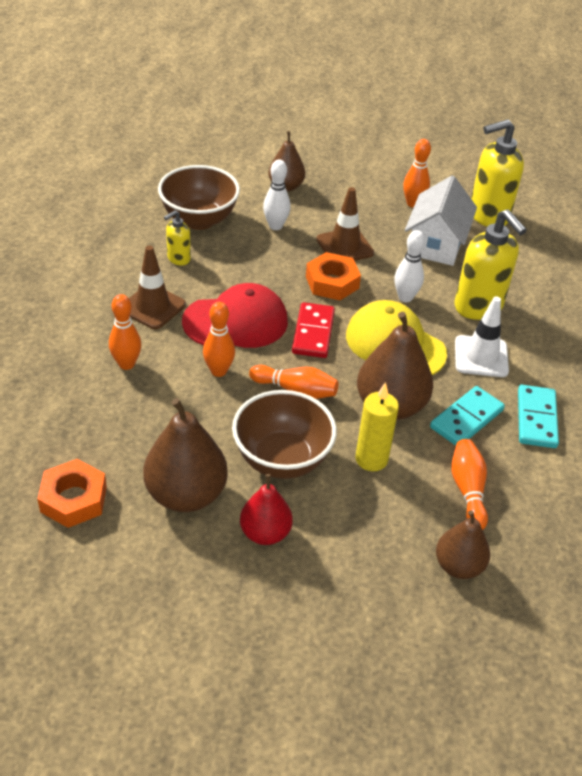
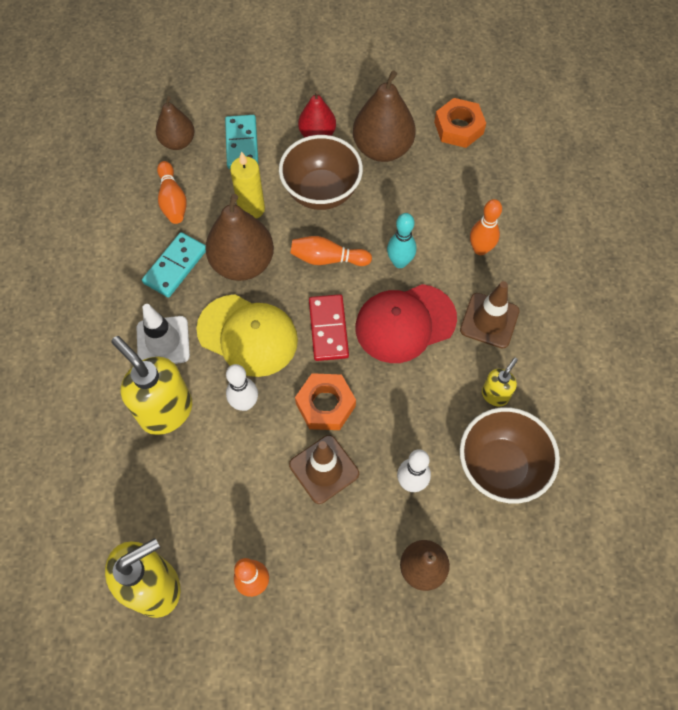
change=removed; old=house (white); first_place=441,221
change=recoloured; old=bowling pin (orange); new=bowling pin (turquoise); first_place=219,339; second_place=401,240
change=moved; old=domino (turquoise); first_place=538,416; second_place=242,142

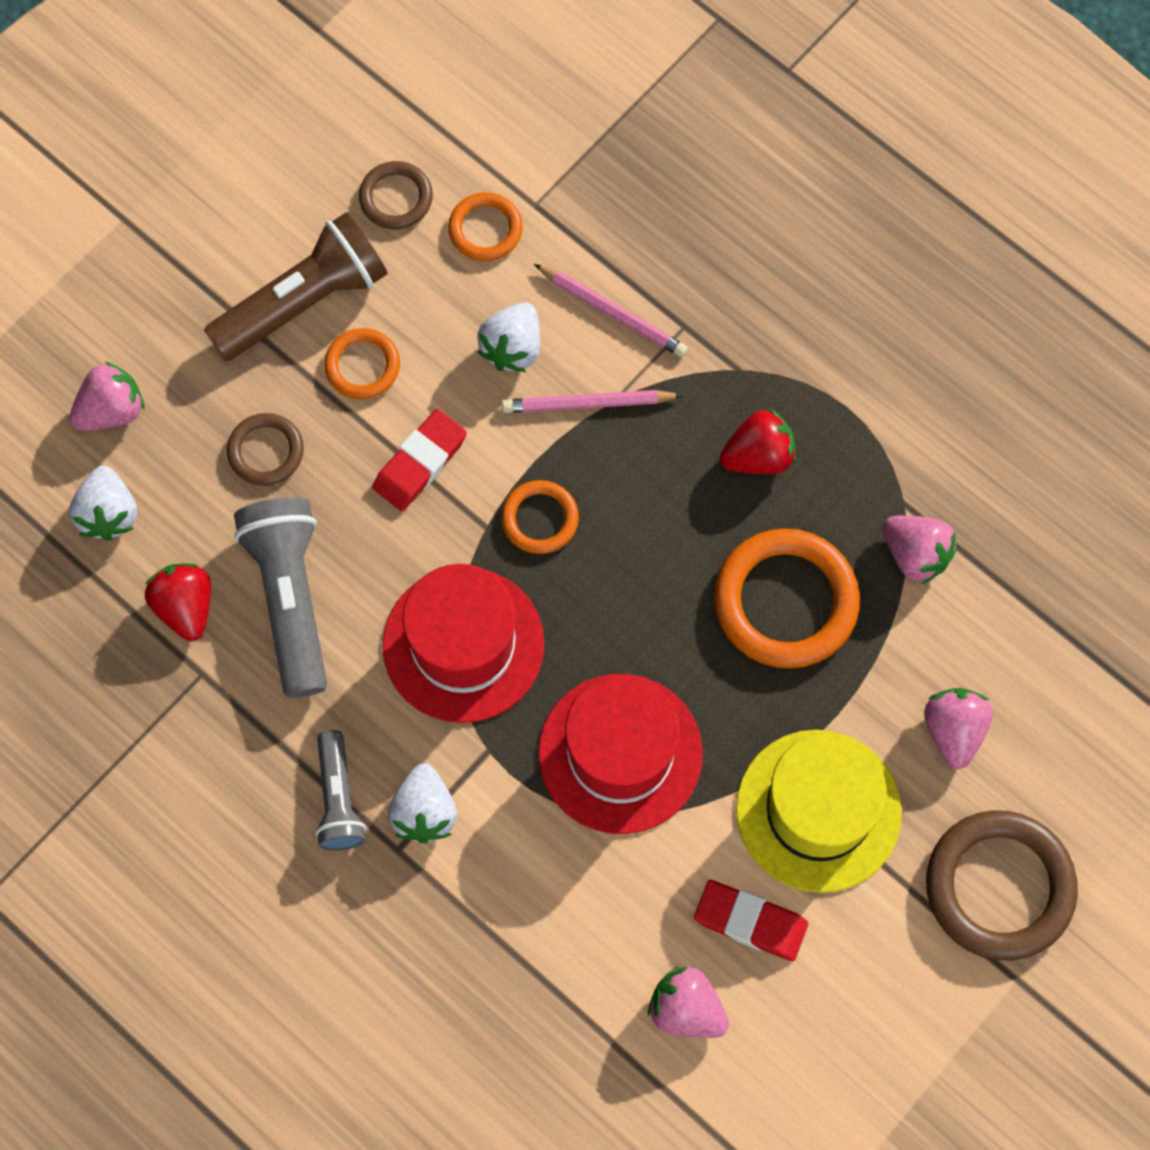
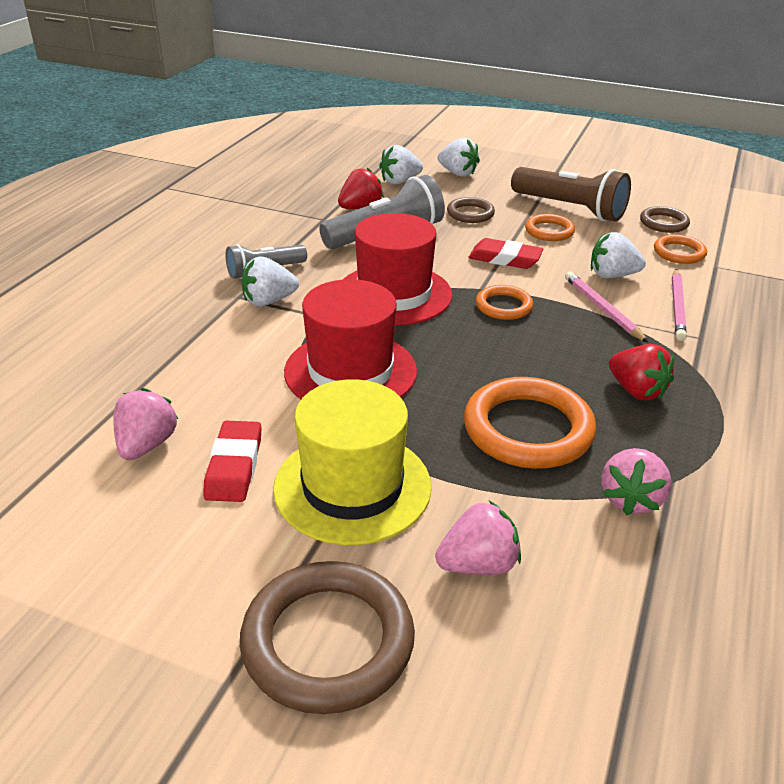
change=recoloured; old=strawberry (pink); new=strawberry (white); first_place=107,395; second_place=458,157

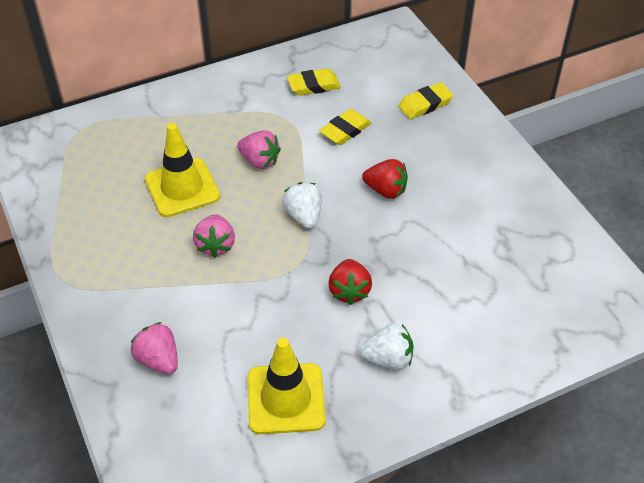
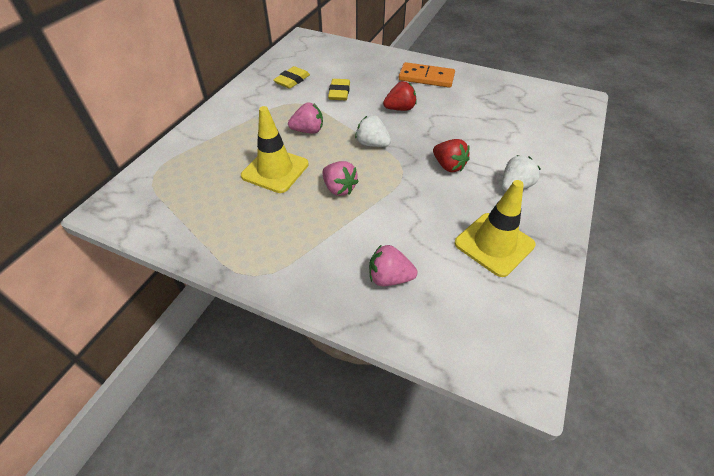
change=removed; old=eraser (yellow); first_place=425,100
change=added; new=domino (orange); second_place=427,75

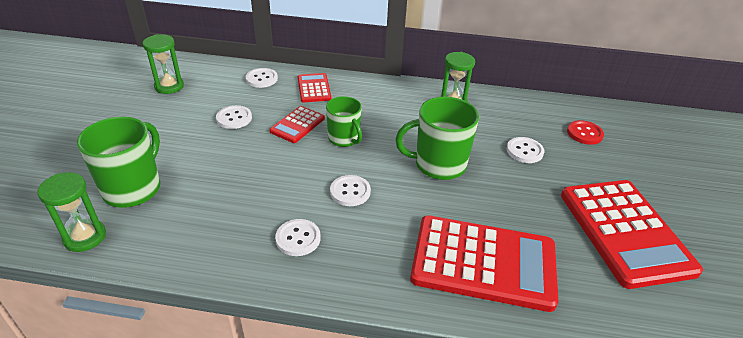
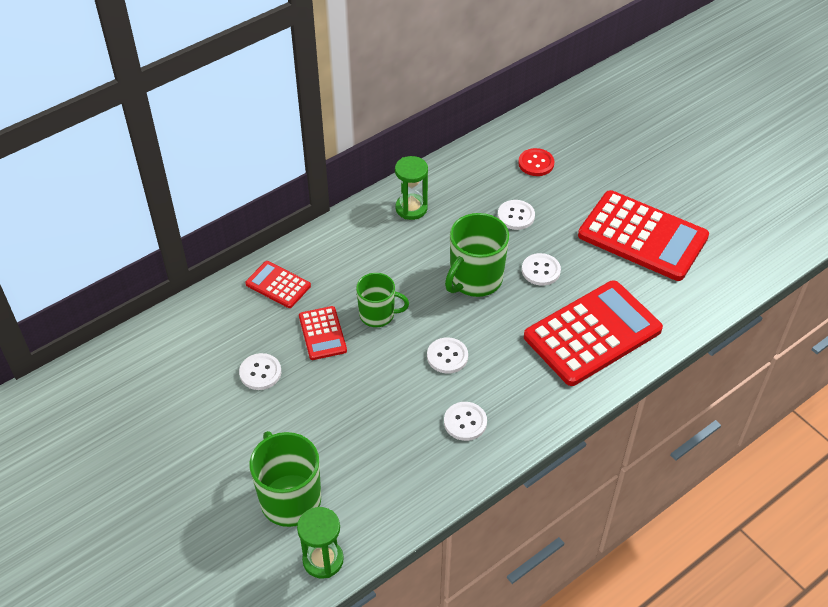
change=removed; old=hourglass (green); first_place=163,64
change=moved; old=button (white); first_place=262,78; second_place=541,269

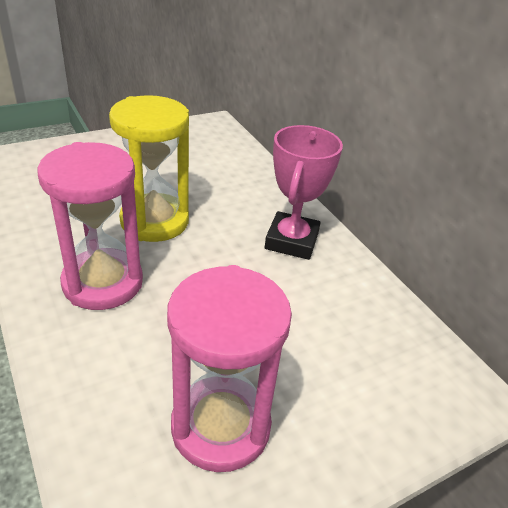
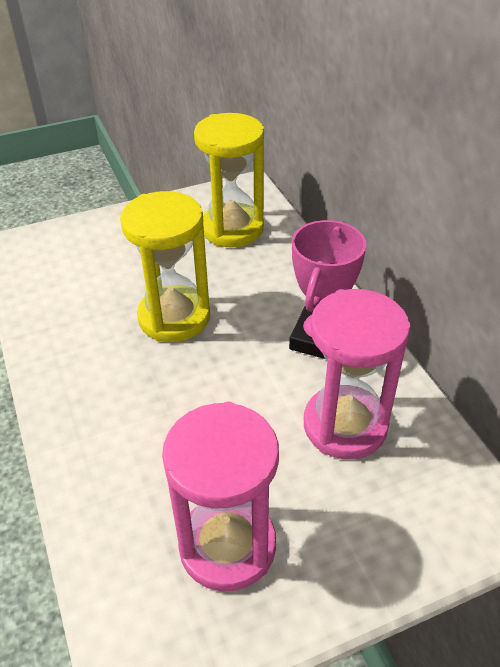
change=moved; old=hourglass (pink); first_place=90,226; second_place=357,374
change=added; new=hourglass (yellow); second_place=229,180

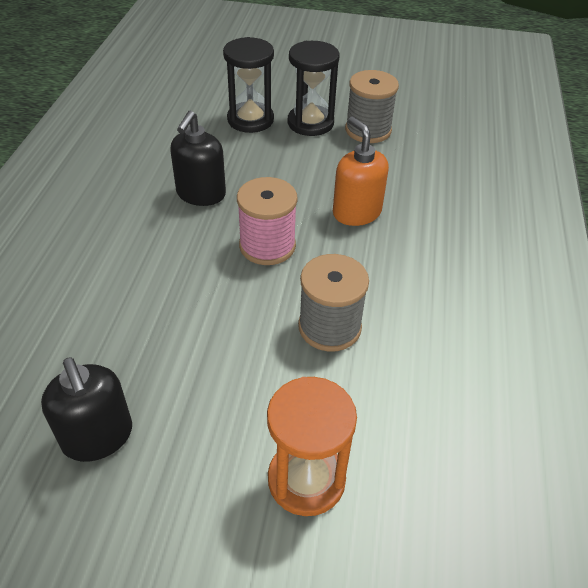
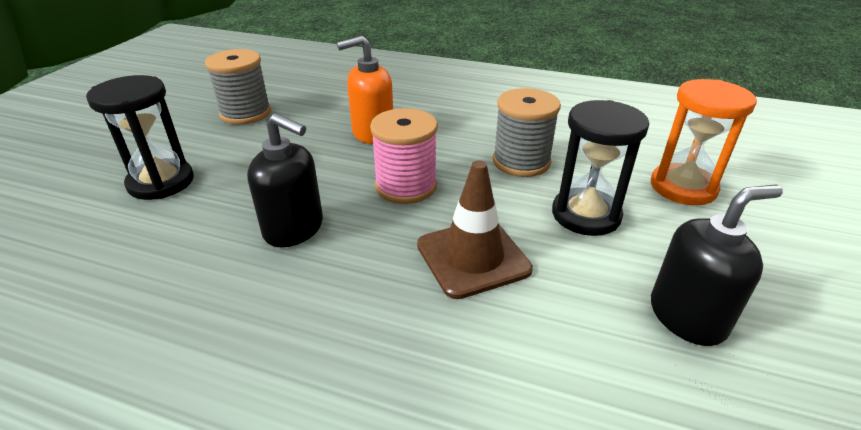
change=moved; old=hourglass (black); first_place=313,88; second_place=600,168
change=added; new=traffic cone (brown); second_place=475,229

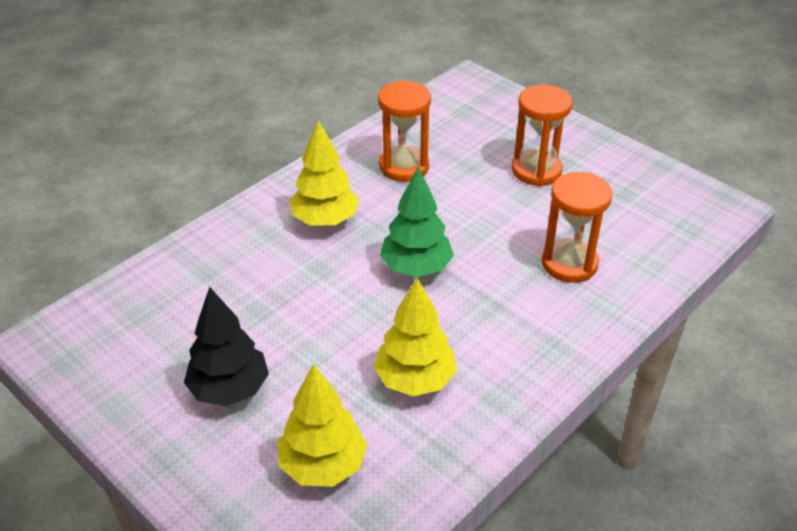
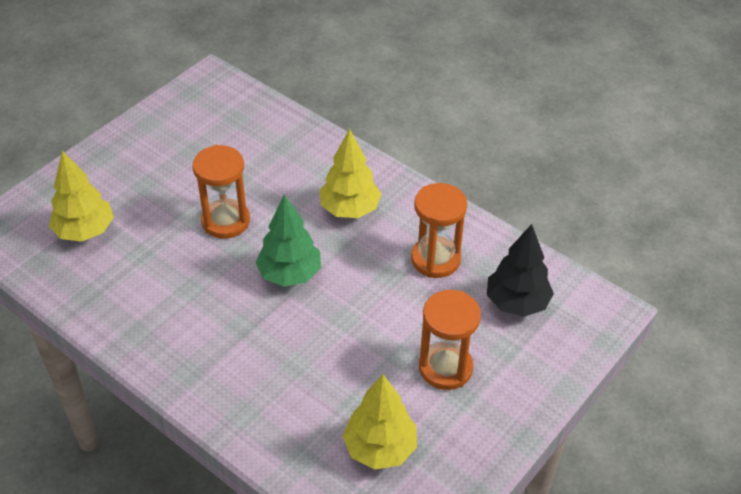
change=moved; old=hourglass (orange); first_place=577,227; second_place=221,192
change=moved; old=tree (yellow); first_place=415,336; second_place=380,422
change=moved; old=tree (black); first_place=226,346; second_place=520,270

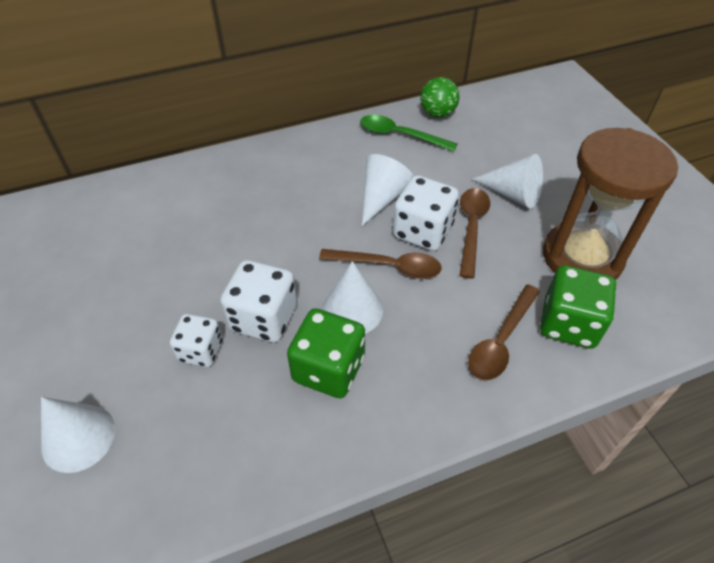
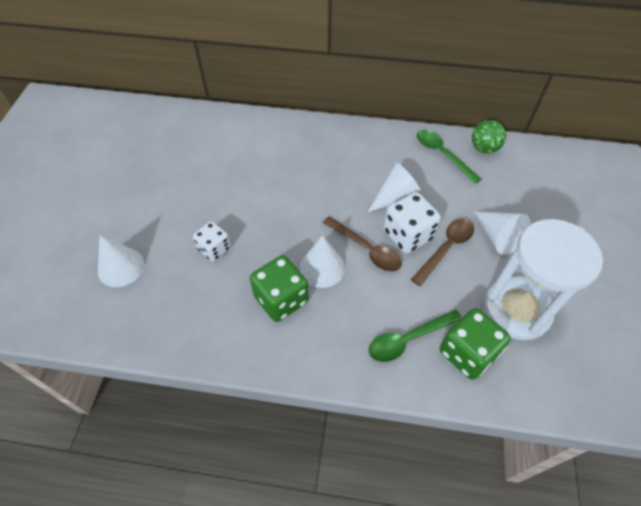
change=recoloured; old=hourglass (brown); new=hourglass (white); first_place=610,204; second_place=543,279
change=removed; old=dice (white); first_place=259,301
change=recoloured; old=spoon (brown); new=spoon (green); first_place=504,332; second_place=415,335

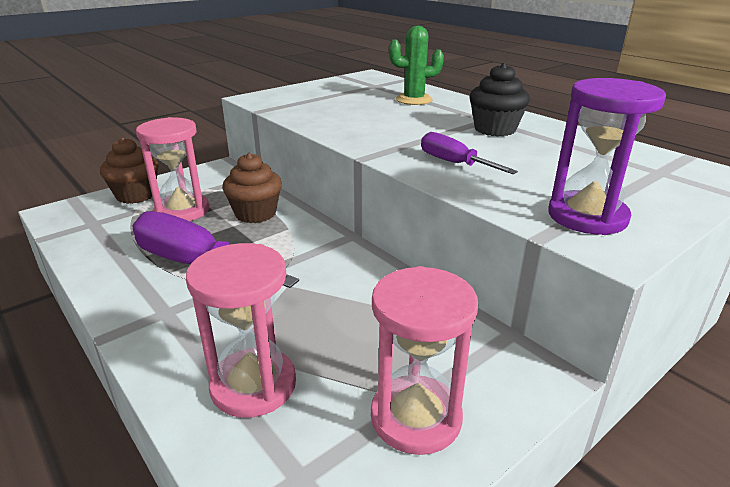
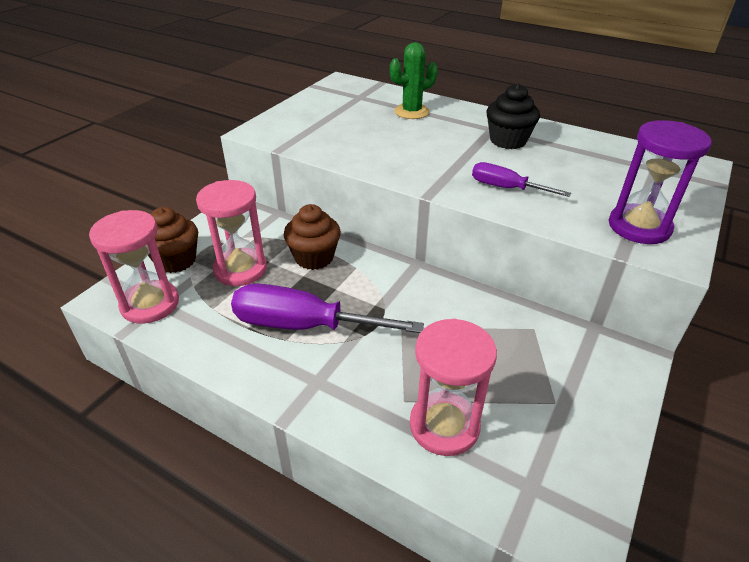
change=moved; old=hourglass (pink); first_place=424,360; second_place=134,267

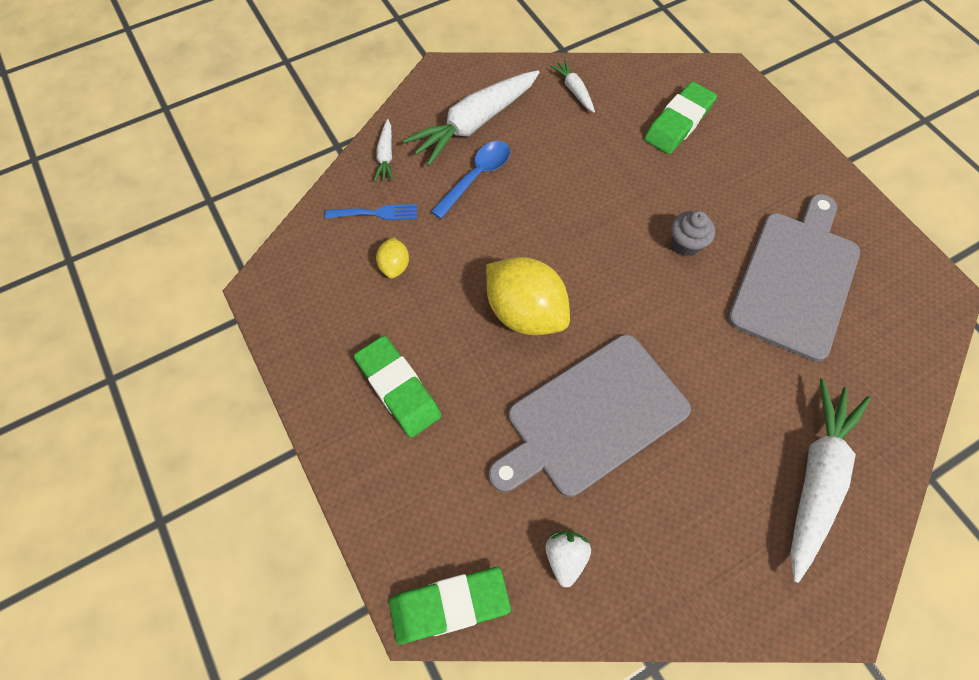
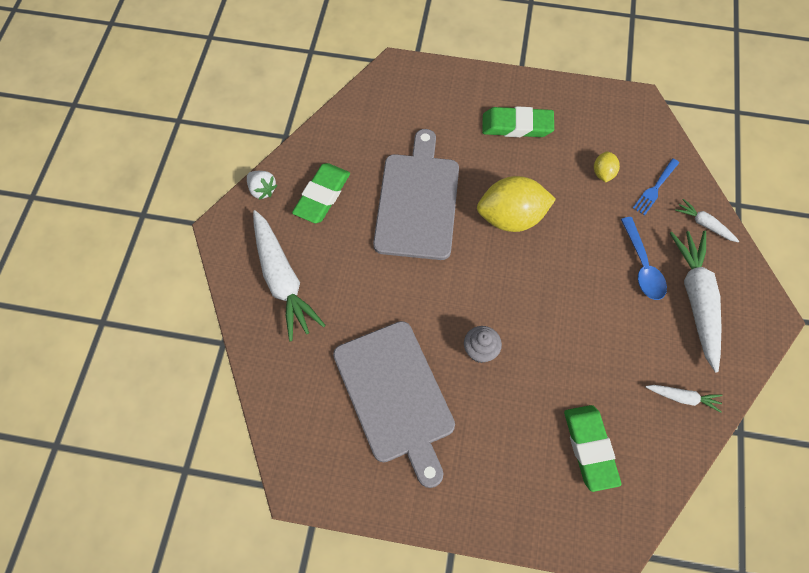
change=turned; old=lemon (yellow); first_place=392,258; second_place=607,166; degrees=60
change=moved; old=strawberry (white); first_place=568,559; second_place=262,185
change=moved; old=eraser (green); first_place=450,605; second_place=321,193

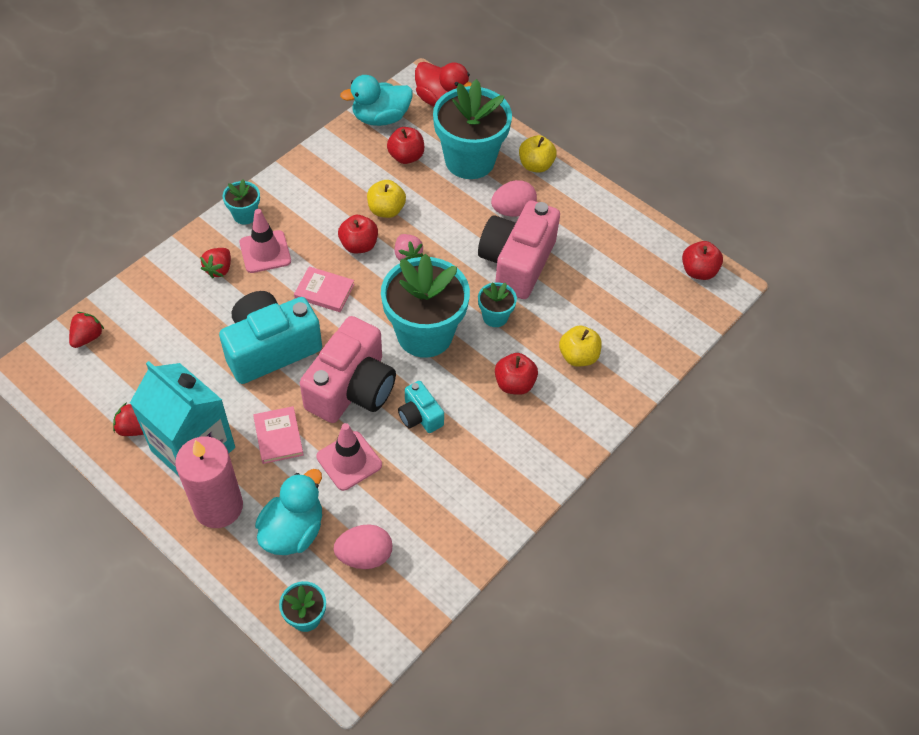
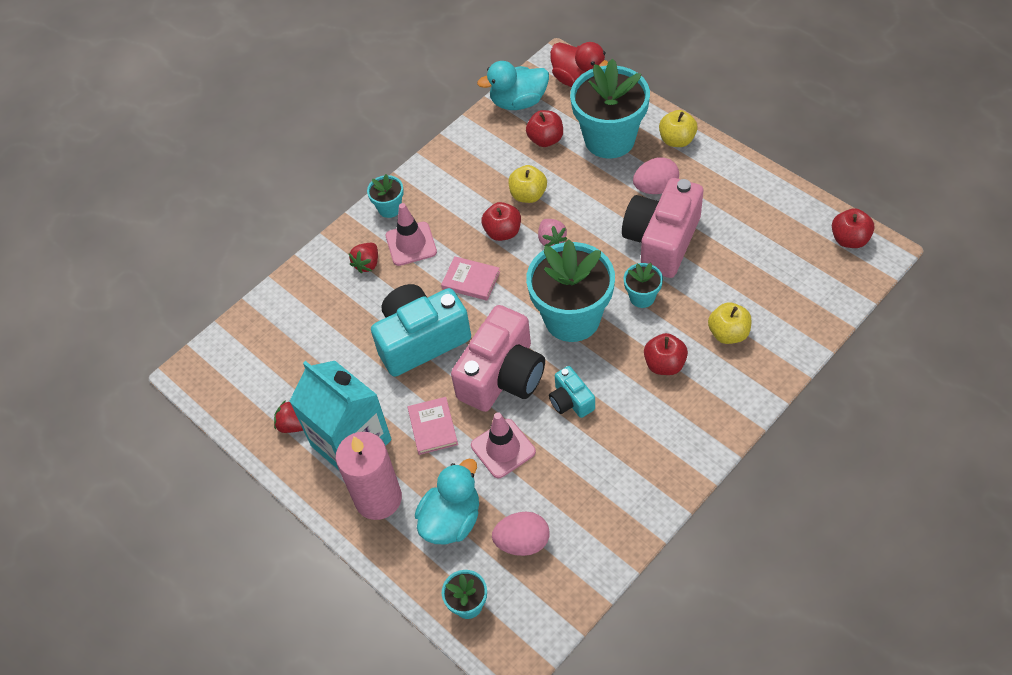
change=removed; old=strawberry (red); first_place=86,330

